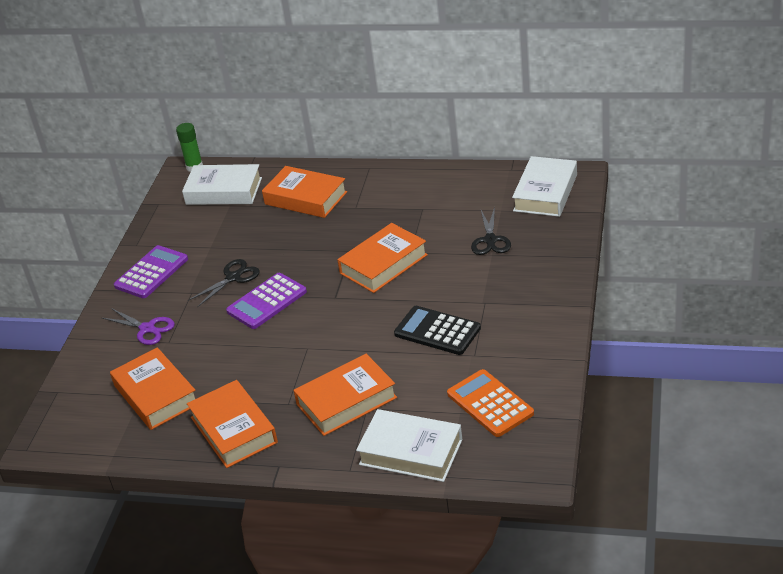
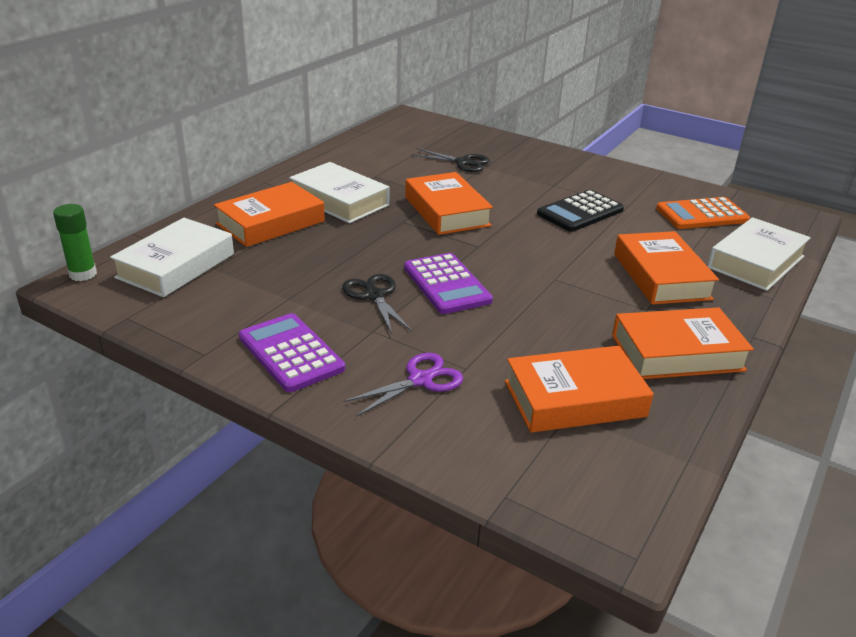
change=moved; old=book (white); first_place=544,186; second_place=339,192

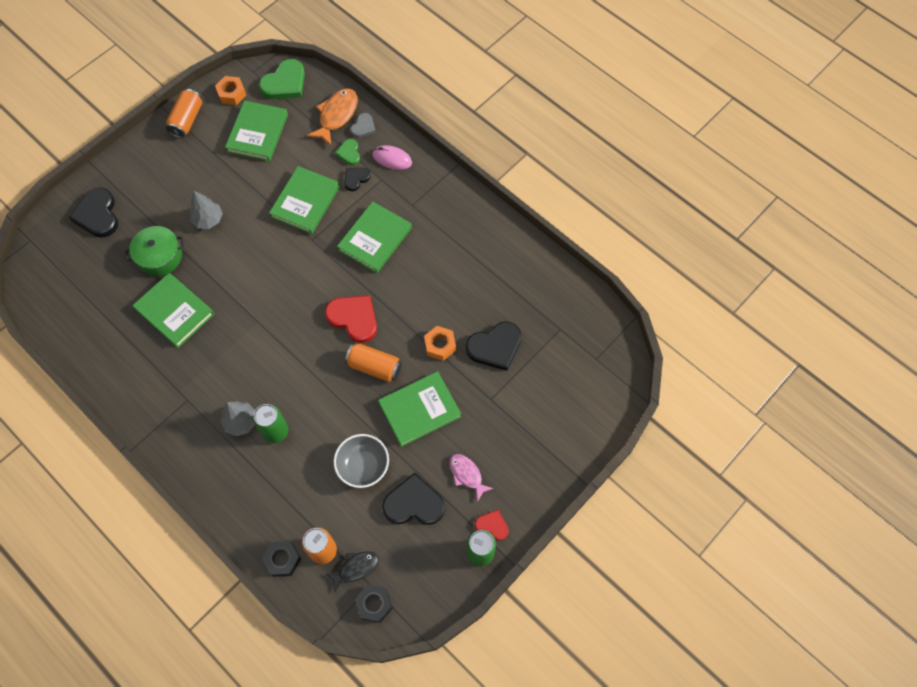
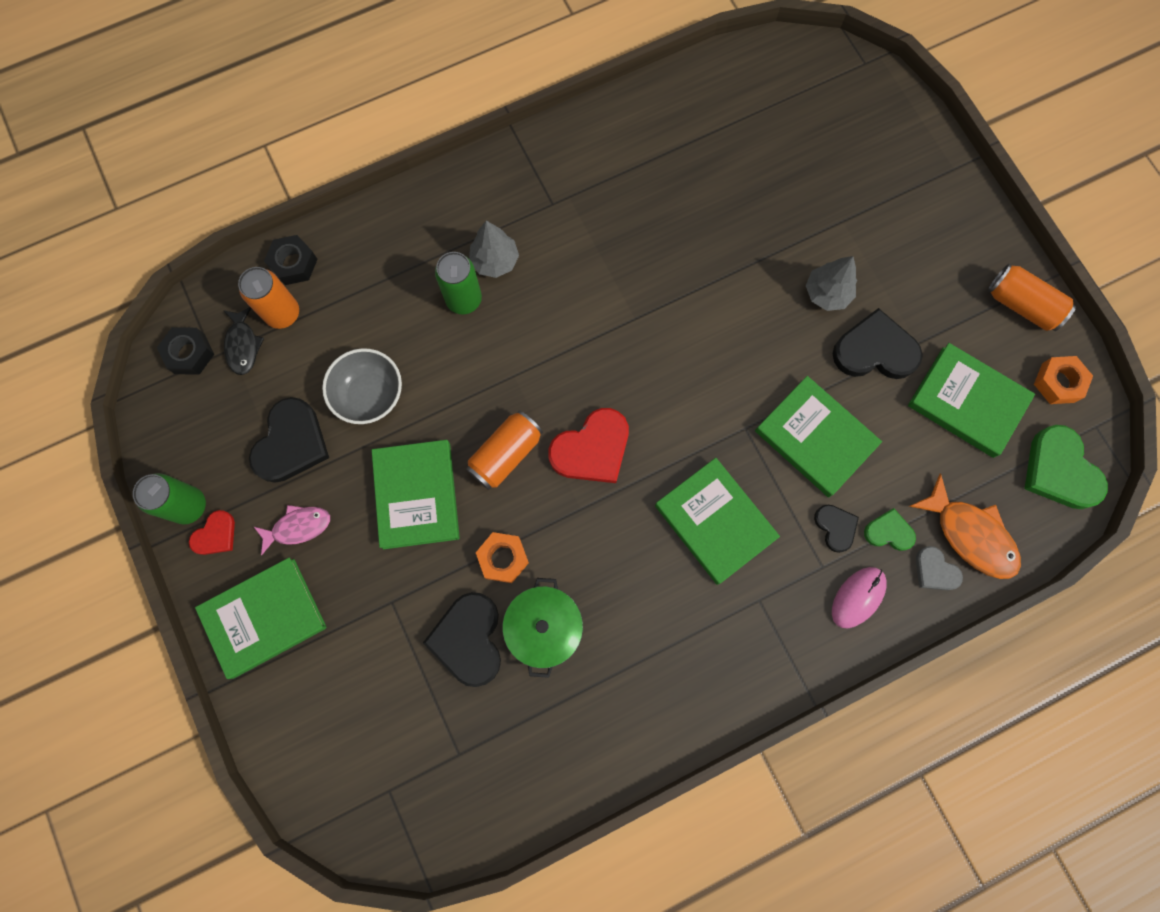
change=moved; old=heart (black); first_place=93,212; second_place=878,343
change=moved; old=pot (green); first_place=154,251; second_place=542,628
change=moved; old=book (green); first_place=173,310; second_place=261,618

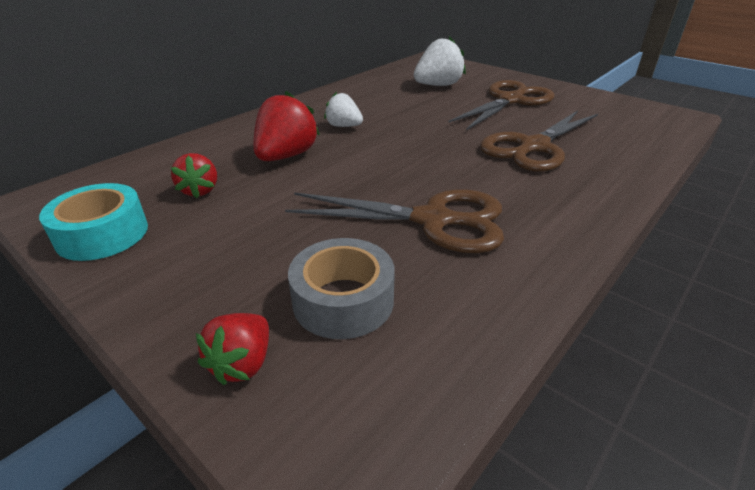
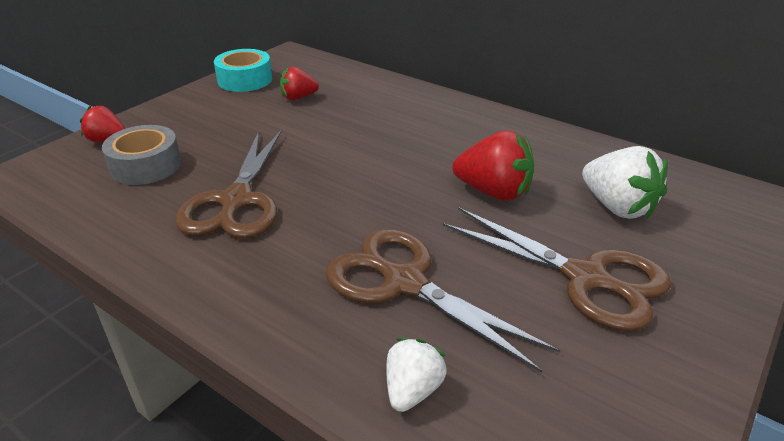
change=moved; old=strawberry (red); first_place=286,126; second_place=493,166
change=moved; old=strawberry (white); first_place=343,109; second_place=416,375

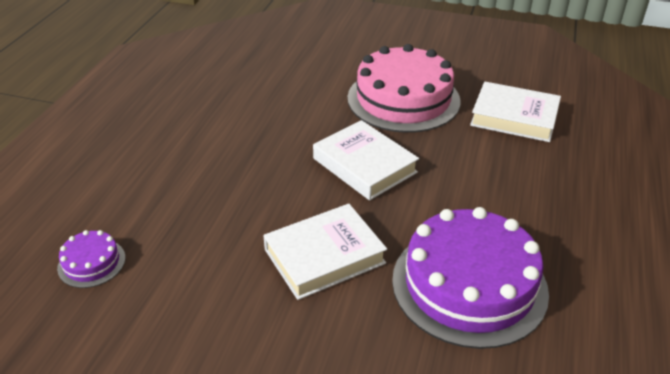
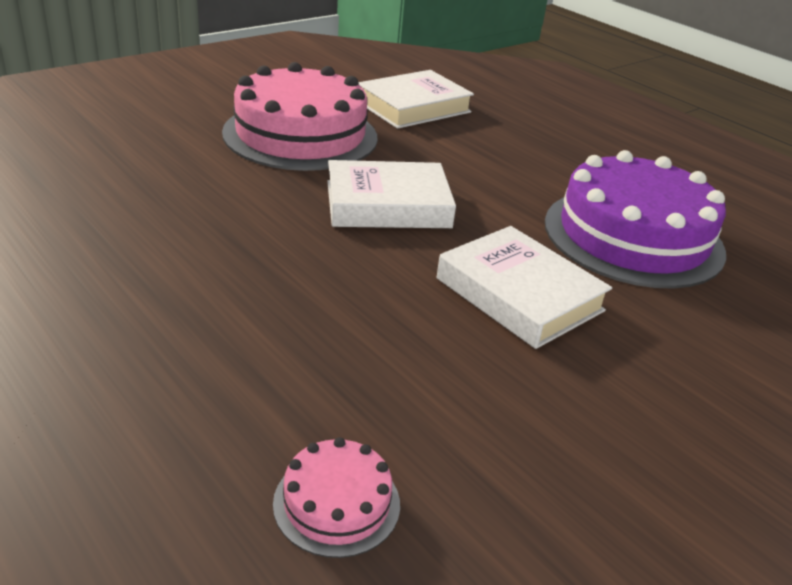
change=turned; old=book (white); first_place=325,252; second_place=524,287; degrees=-45
change=recoloured; old=cake (purple); new=cake (pink); first_place=91,259; second_place=336,497

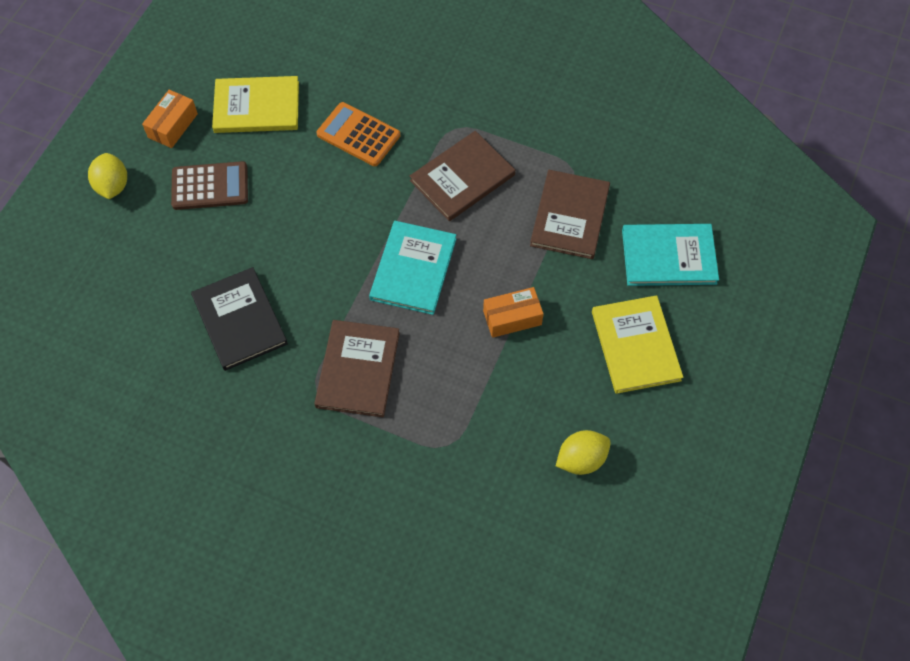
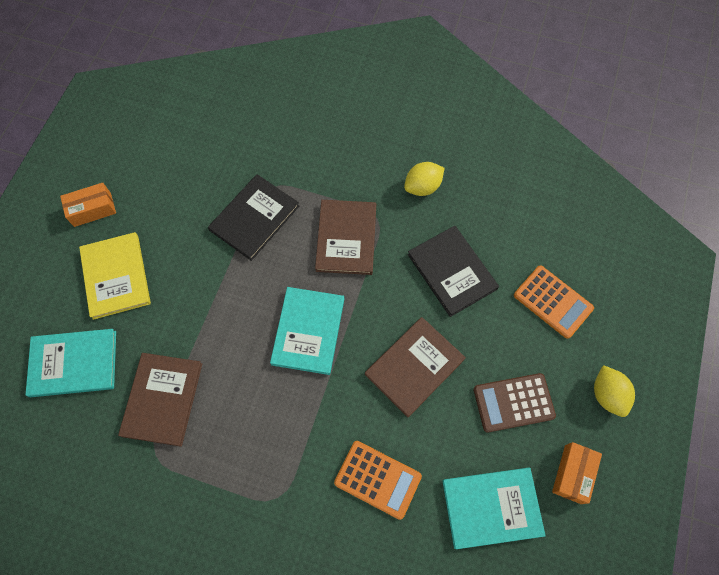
change=recoloured; old=book (yellow); new=book (turquoise); first_place=255,104; second_place=494,508
change=moved; old=book (brown); first_place=462,176; second_place=415,367
change=moved; old=box (orange); first_place=513,312; second_place=88,205
change=moved; old=lemon (yellow); first_place=583,452; second_place=424,179
change=added; new=book (black); second_place=253,217
change=added; new=calculator (orange); second_place=554,302

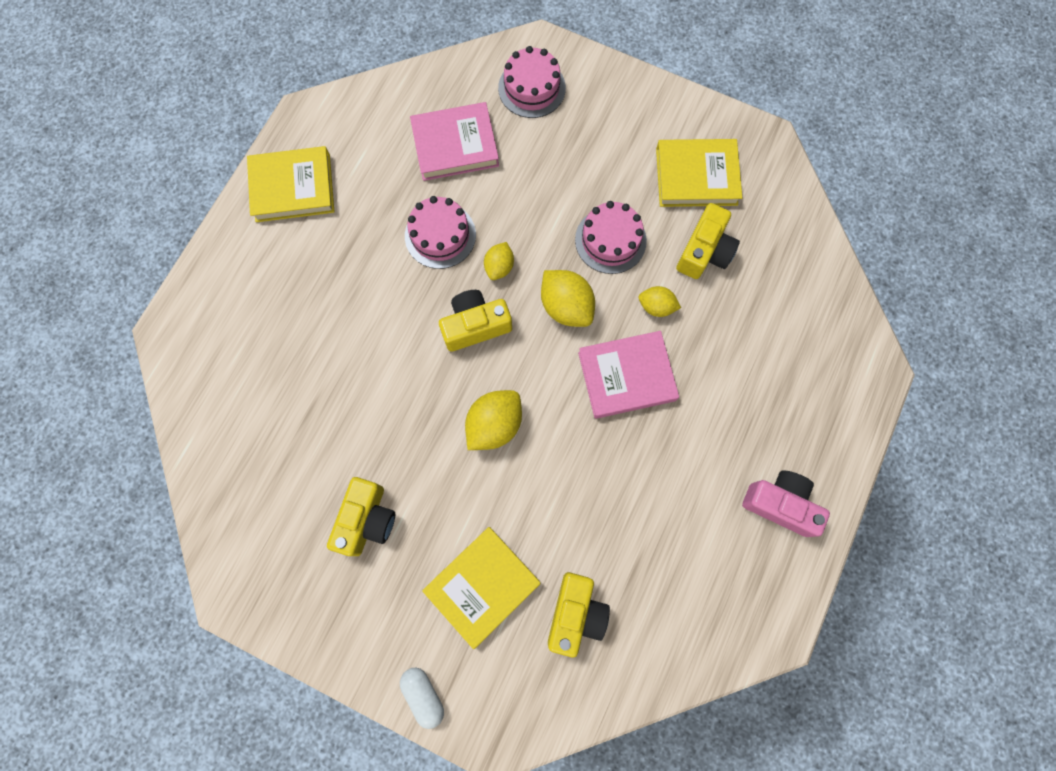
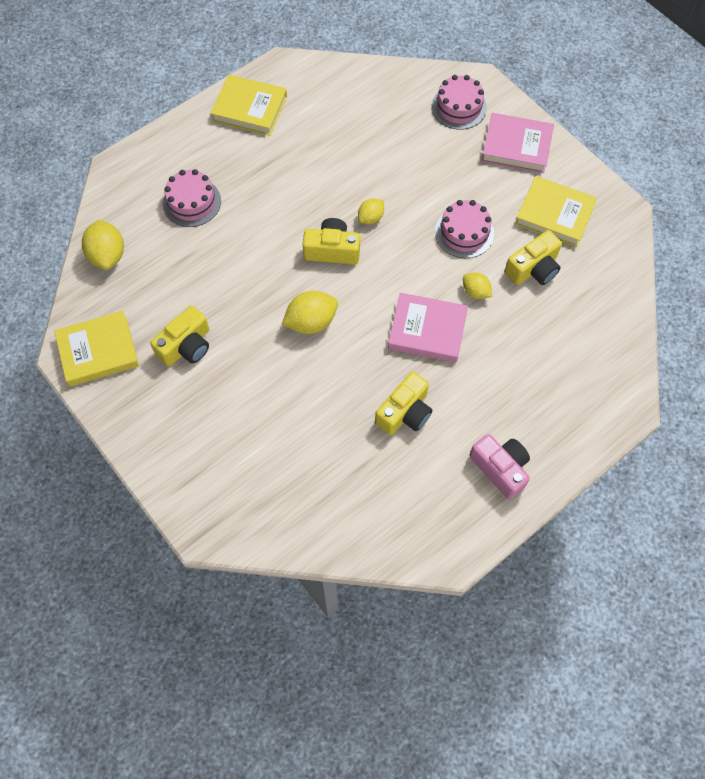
change=moved; old=book (pink); first_place=454,141; second_place=517,143
change=moved; old=cake (pink); first_place=440,232; second_place=192,198
change=moved; old=lemon (yellow); first_place=568,298; second_place=103,245
change=moved; old=book (yellow); first_place=481,588; second_place=96,348
change=moved; old=camera (yellow); first_place=579,615; second_place=403,403
change=removed; old=capsule (white); first_place=422,698

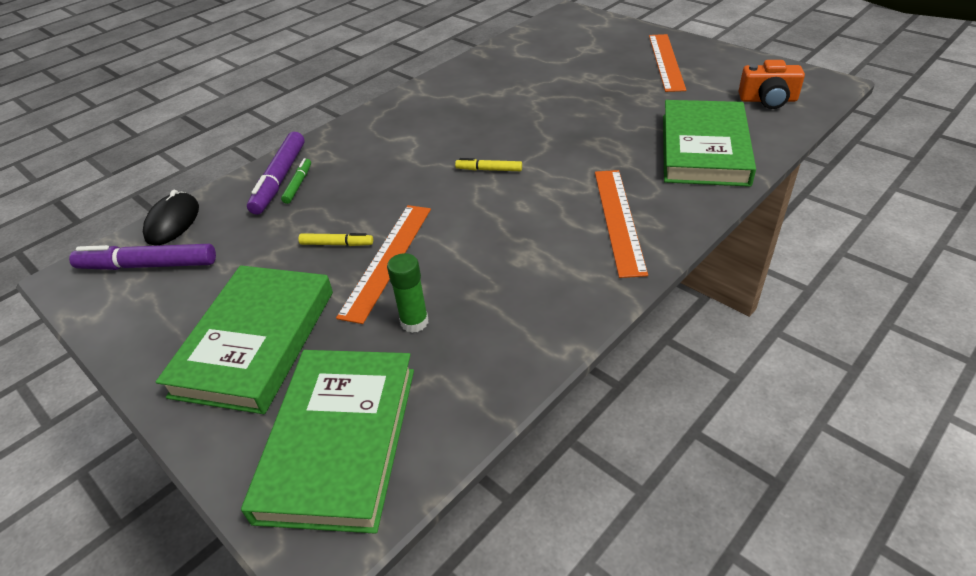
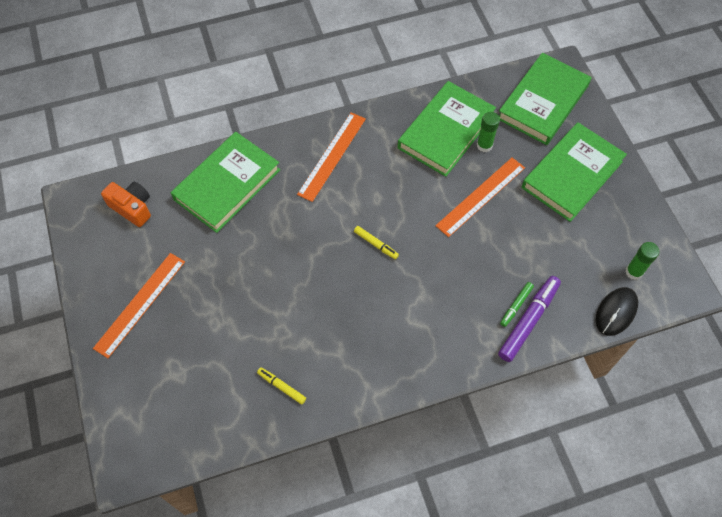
change=moved; old=marker (yellow); first_place=335,239; second_place=281,385
change=replaced; old=marker (purple); new=glue stick (green); first_place=142,257; second_place=642,261
change=added; new=book (green); second_place=447,129

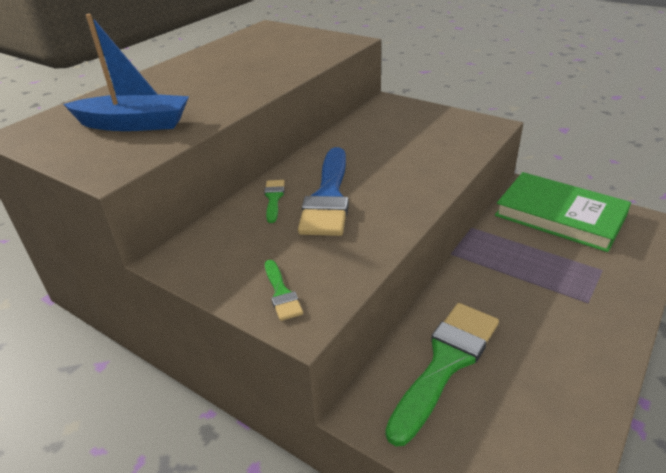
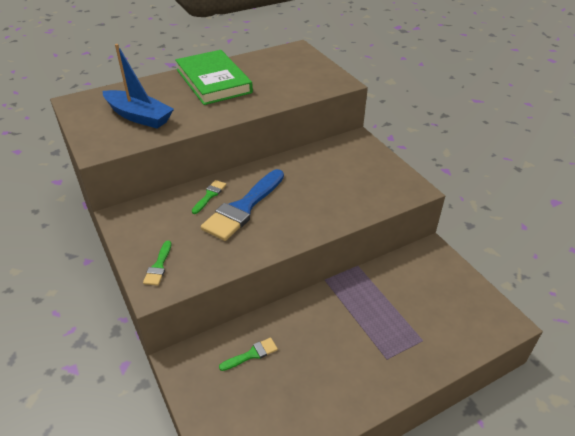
change=moved; old=book (green); first_place=563,212; second_place=214,77
change=resized; old=brush (green); first_place=442,374; second_place=248,354; factor=0.46

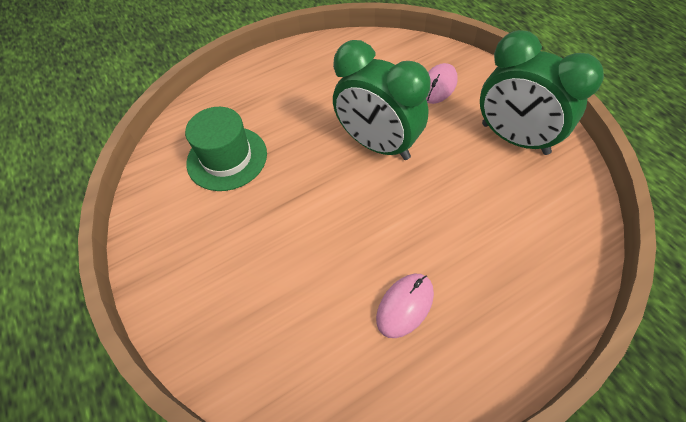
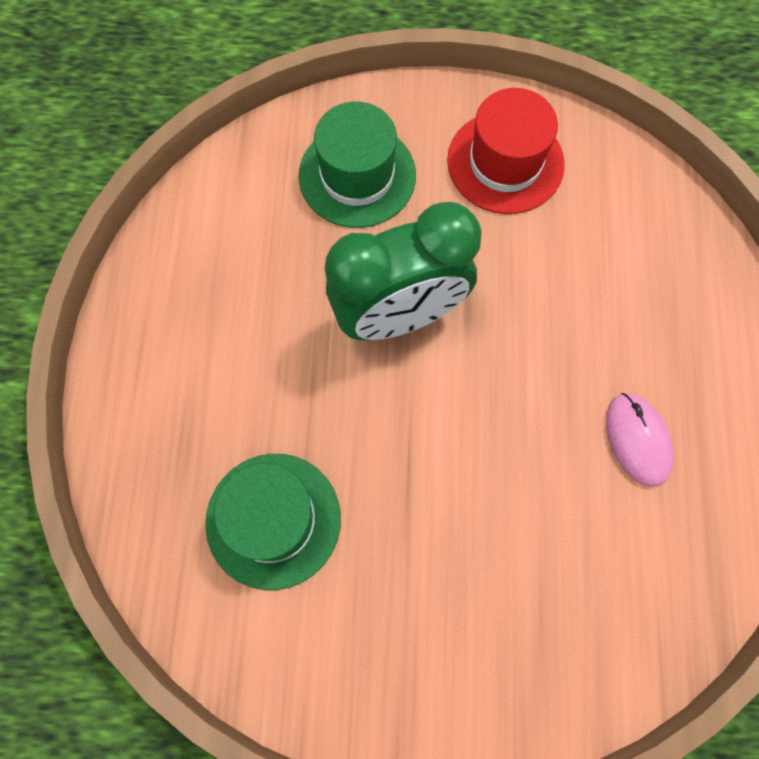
change=replaced; old=clock (green); new=hat (red); first_place=542,92; second_place=506,151
change=replaced; old=mouse (pink); new=hat (green); first_place=442,83; second_place=357,165

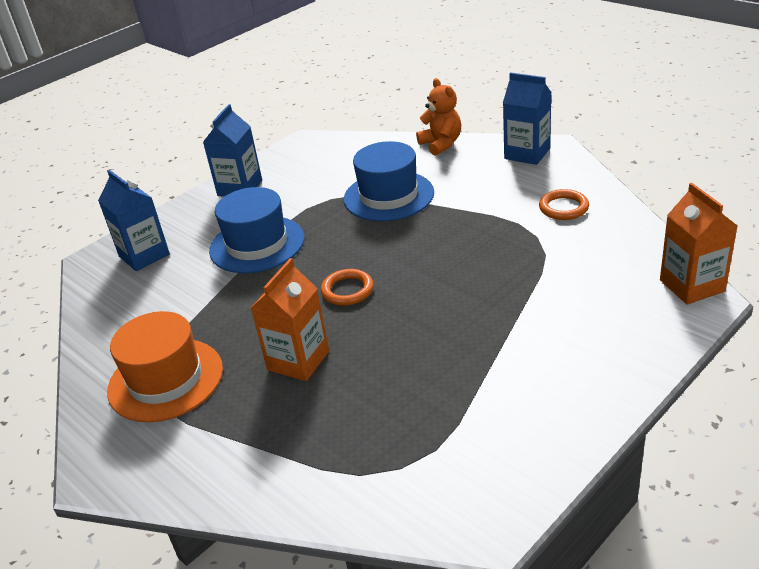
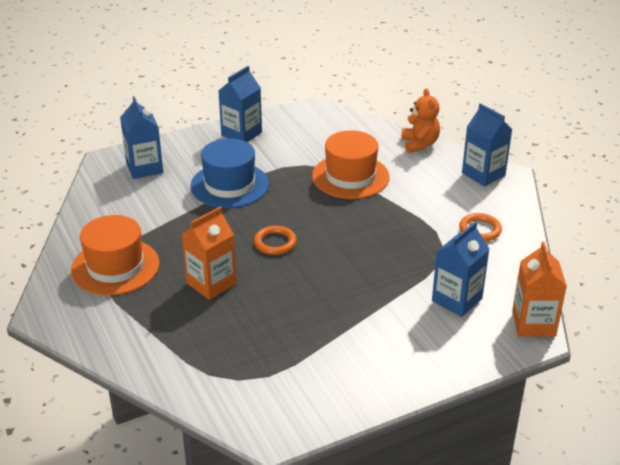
change=recoloured; old=hat (blue); new=hat (orange); first_place=389,181; second_place=351,164
change=added; new=carton (blue); second_place=460,269

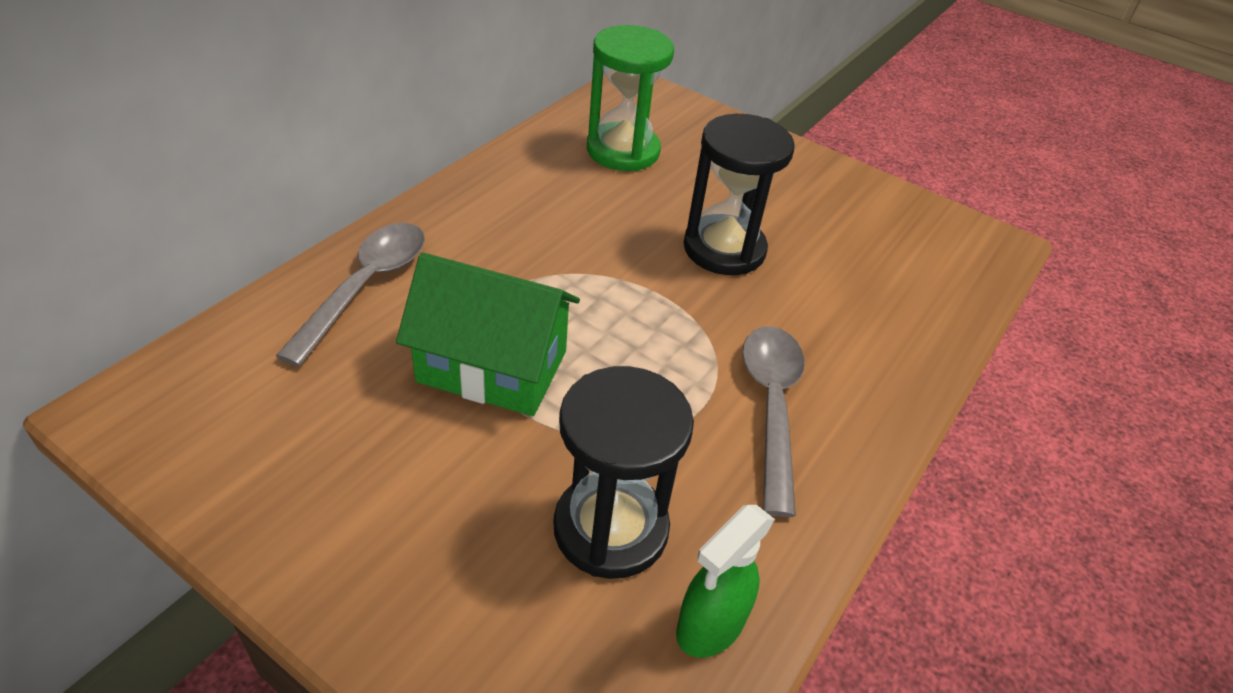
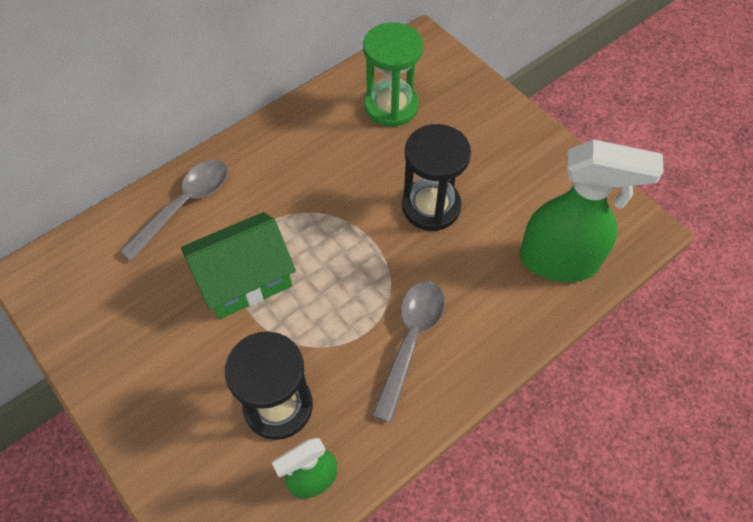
change=turned; old=house (green); first_place=488,334; second_place=238,265; degrees=-60
change=added; new=spray bottle (green); second_place=591,210

